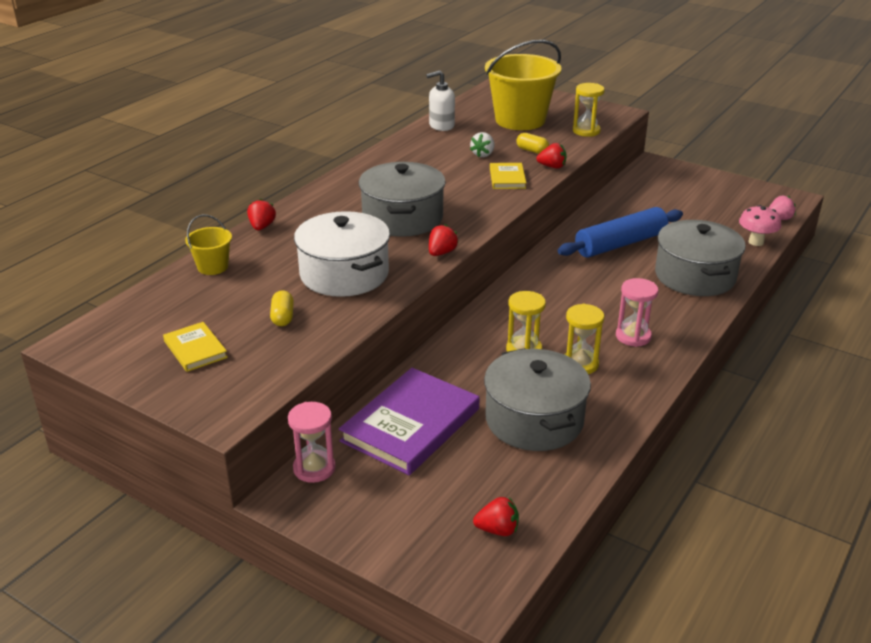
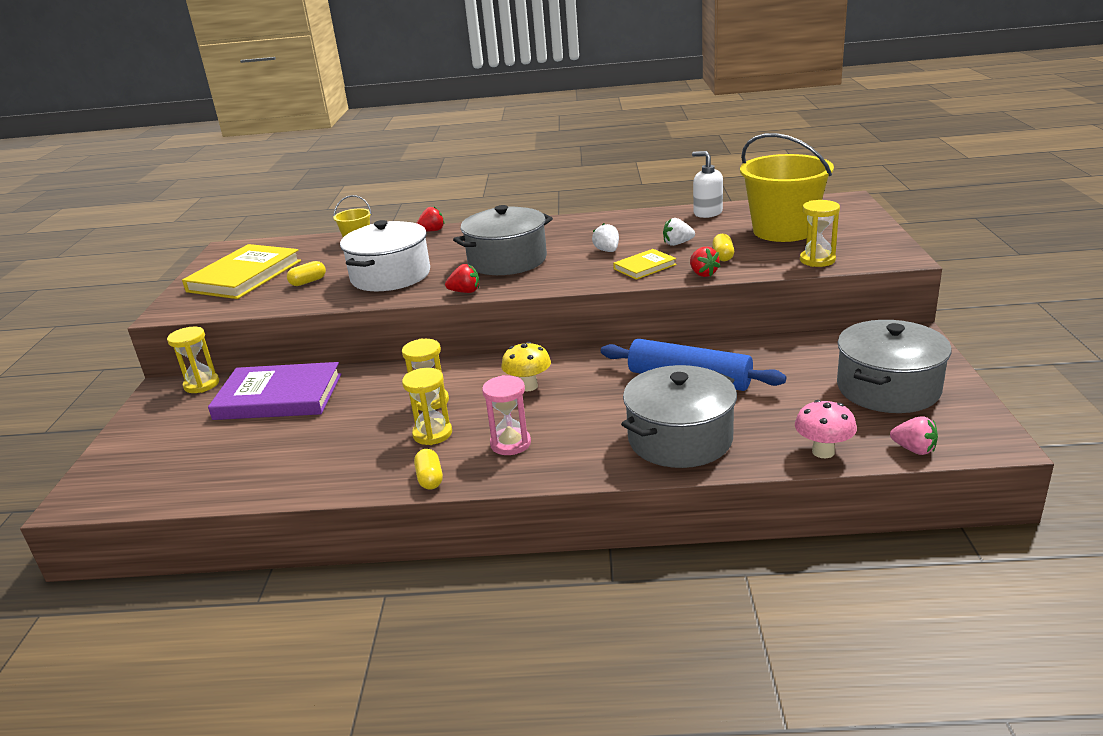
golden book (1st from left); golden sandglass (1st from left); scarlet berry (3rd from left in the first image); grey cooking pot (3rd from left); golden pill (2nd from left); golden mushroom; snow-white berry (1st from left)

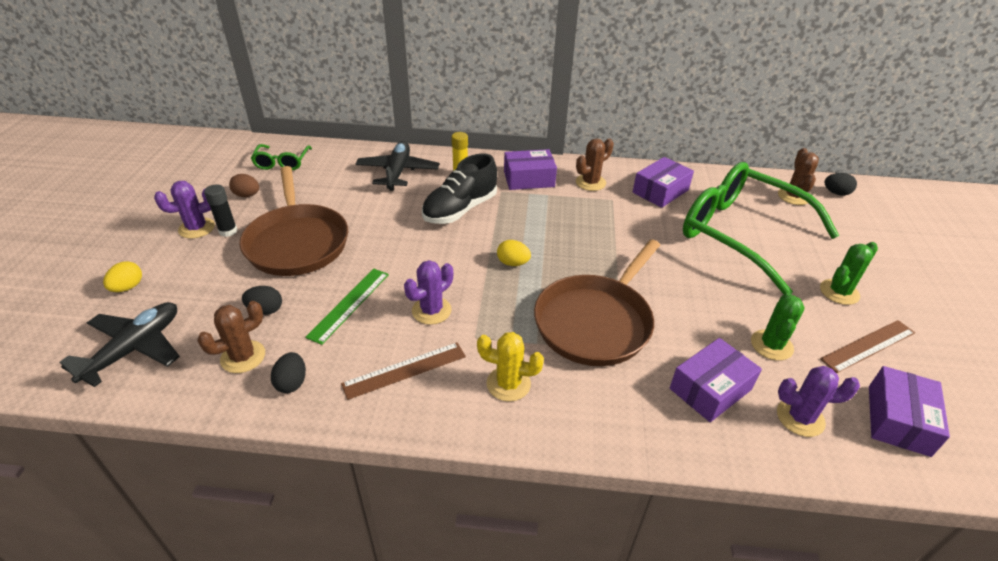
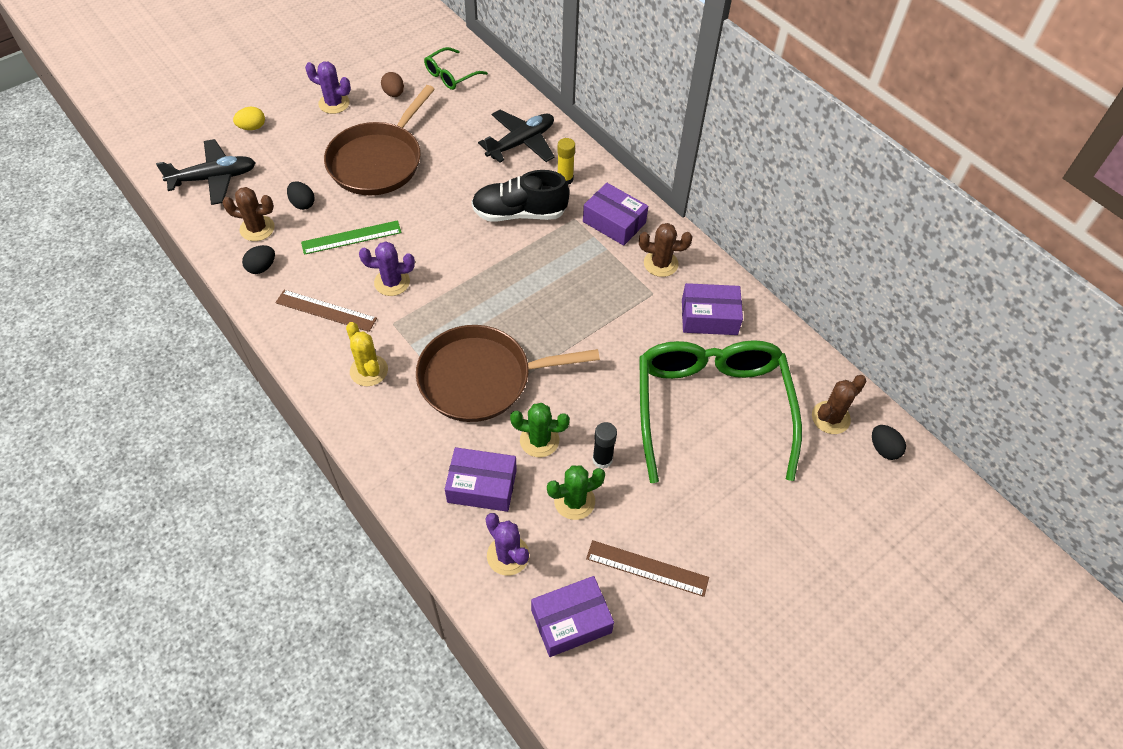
ebony stick of glue; golden egg (2nd from left in the first image); green saguaro cactus (1st from left)

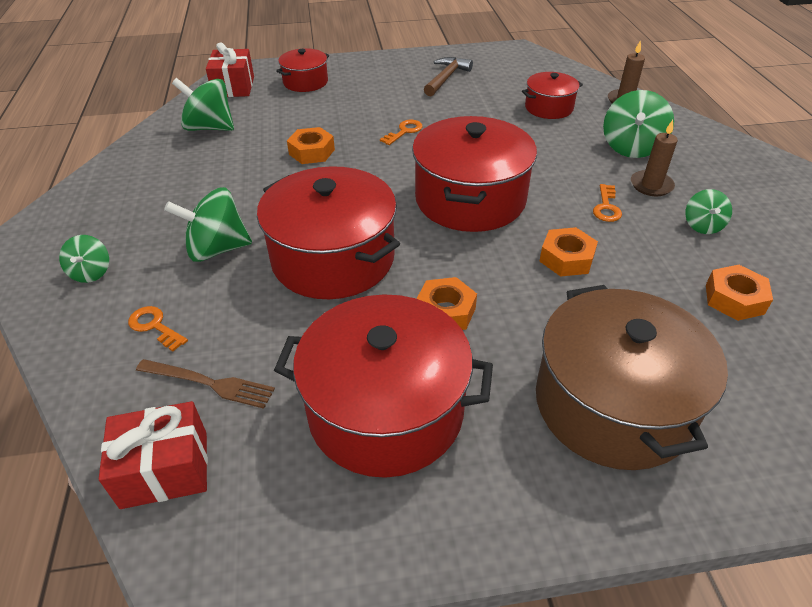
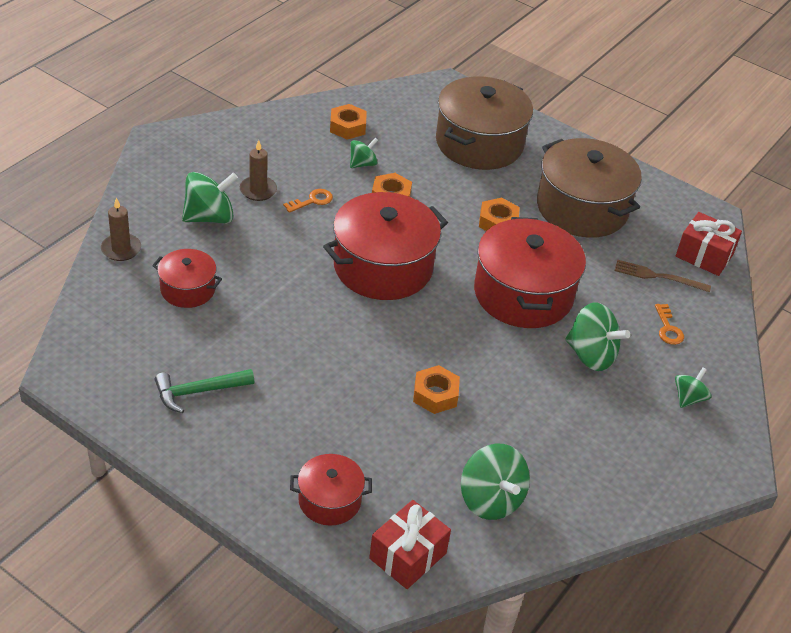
russet fork; russet cooking pot (2nd from left); orange key (2nd from left in the first image); green claw hammer; green toy top (2nd from left)

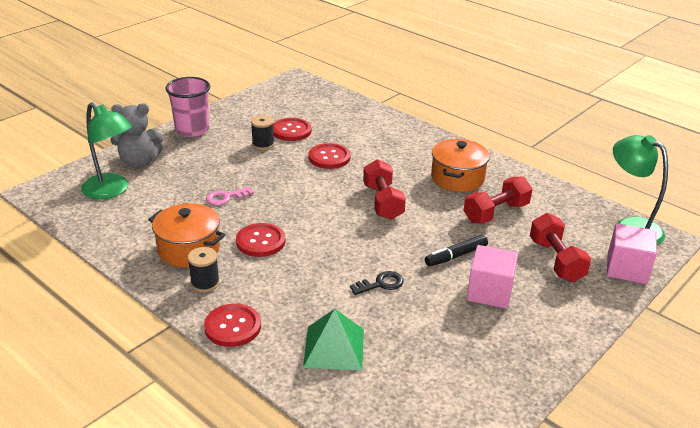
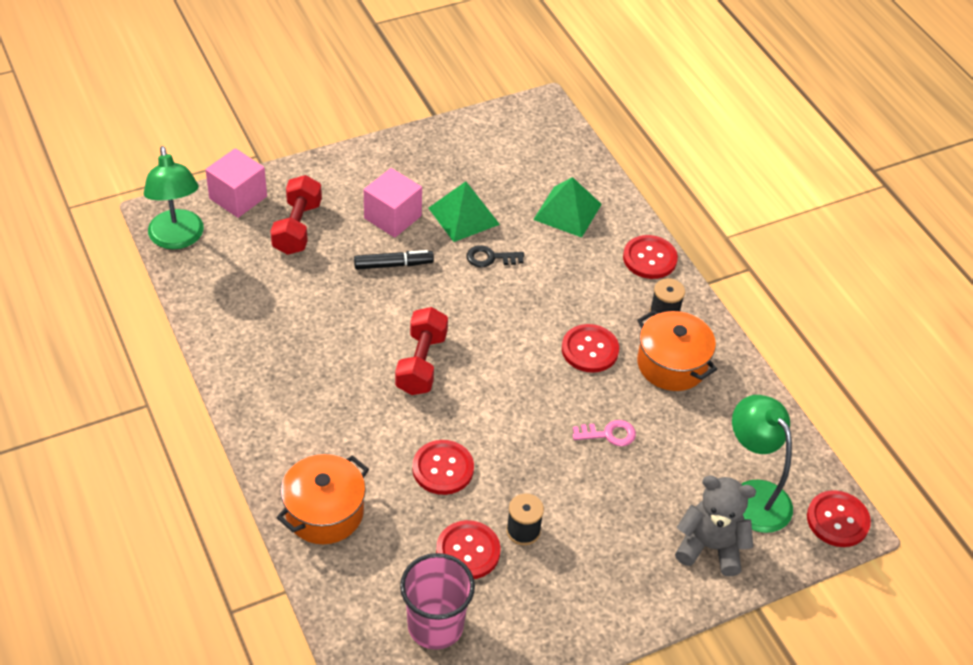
rosy cup; orange cooking pot (1st from left); scarlet hand weight (2nd from left in the first image); green pyramid (1st from left); scarlet sewing button (5th from left)

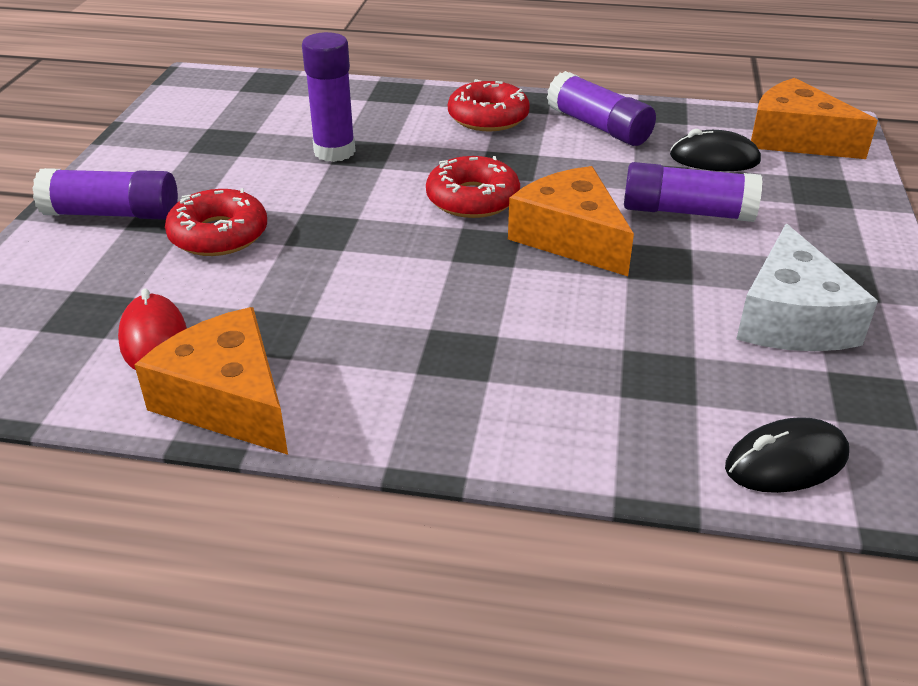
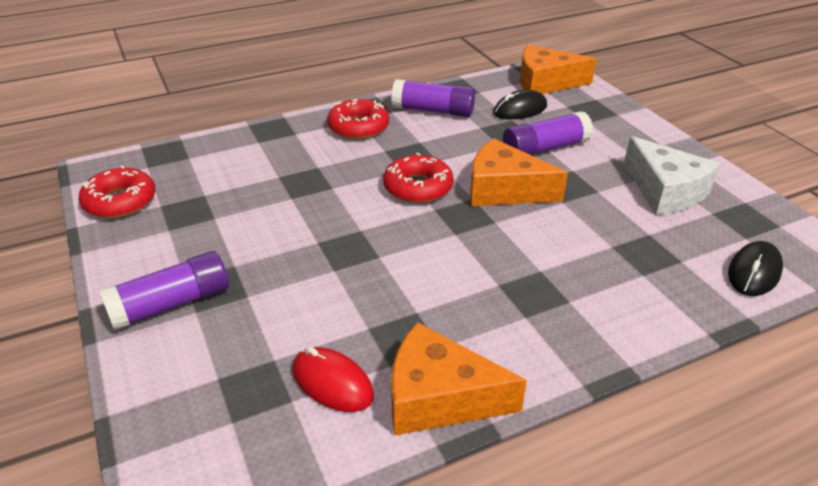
scarlet donut (1st from left); purple stick of glue (2nd from left in the first image)

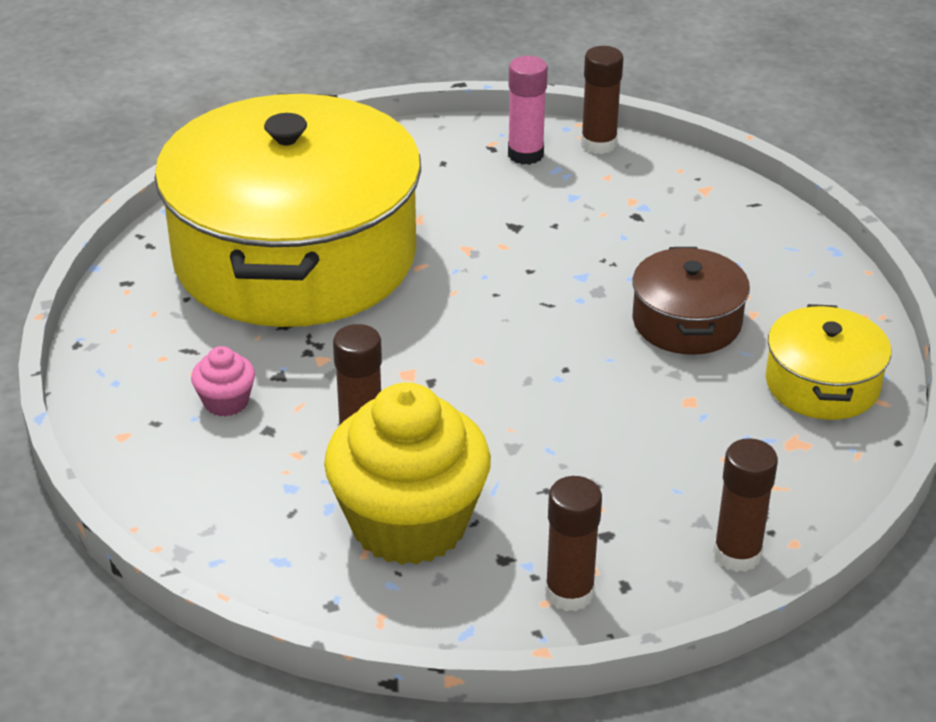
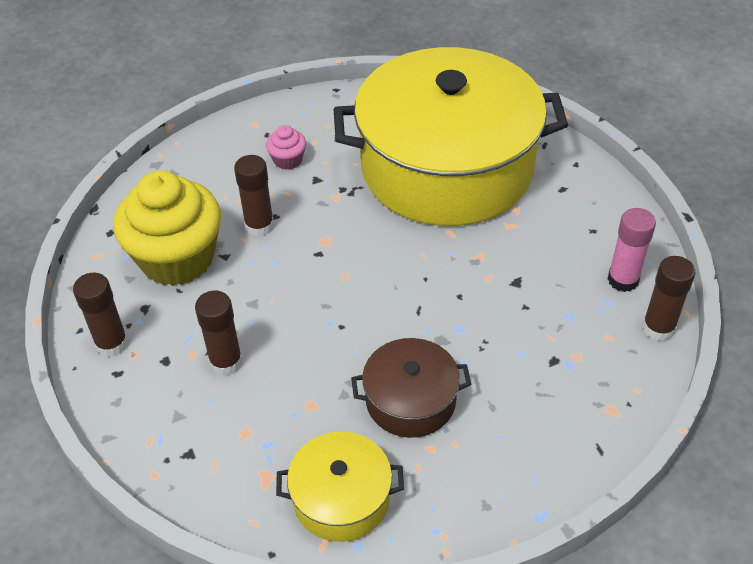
russet stick of glue (2nd from left)

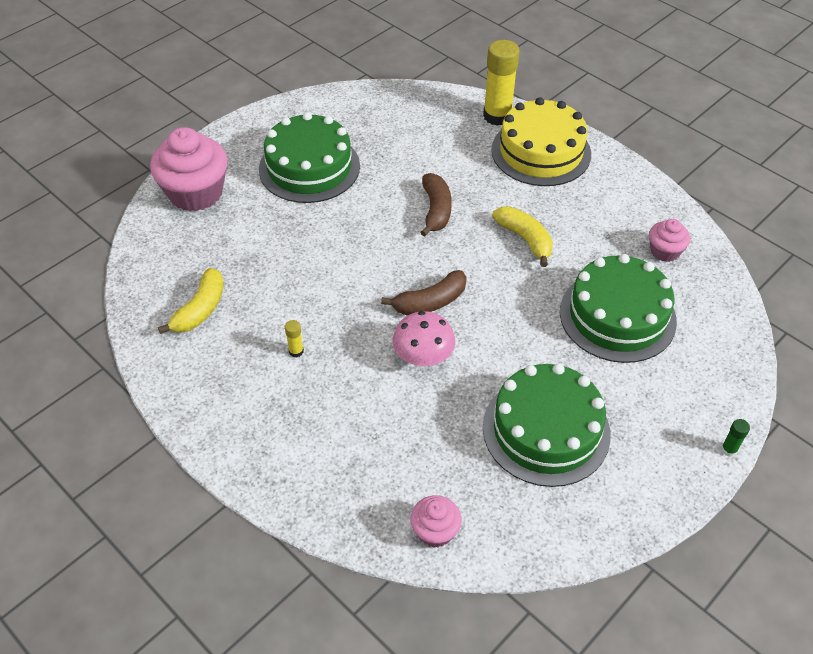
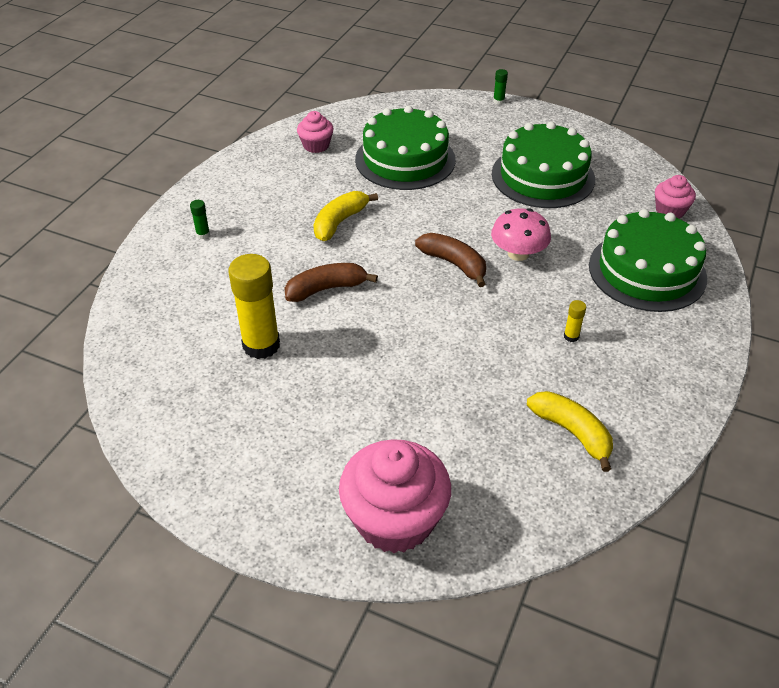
golden toy banana (2nd from left); green layer cake (3rd from left); golden stick of glue (1st from left); green stick of glue (1st from left)

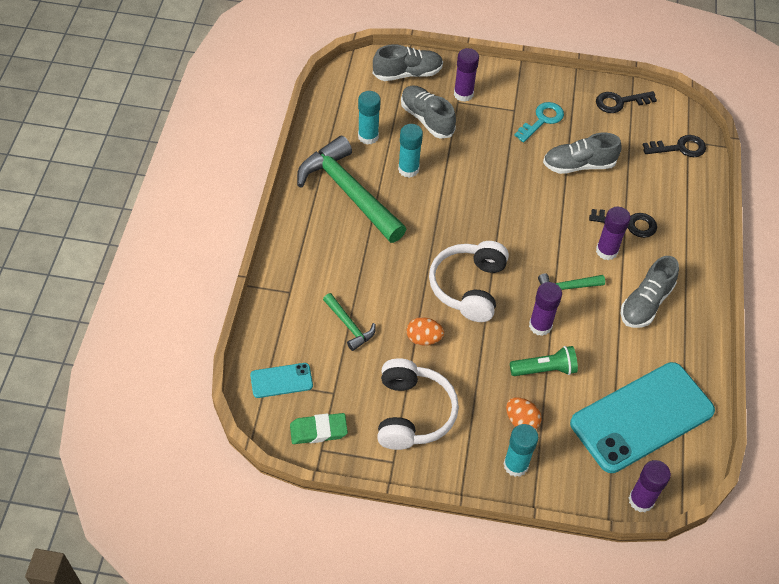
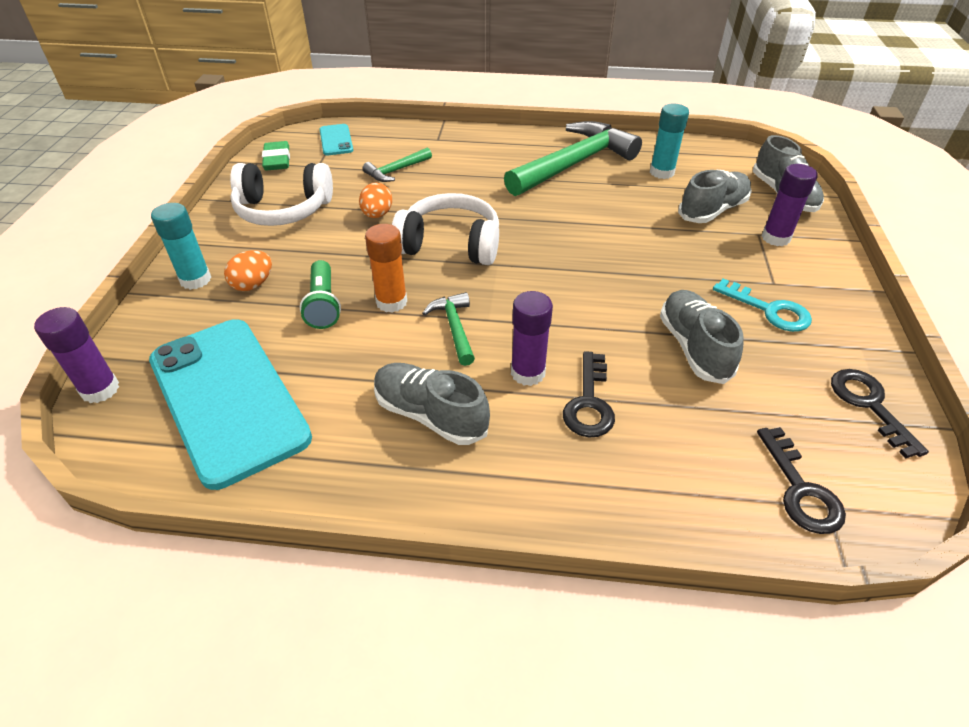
aqua stick of glue (2nd from left in the first image); orange stick of glue

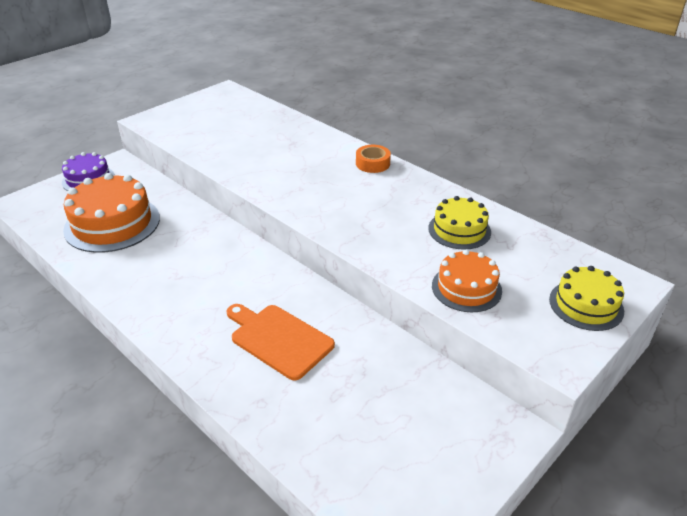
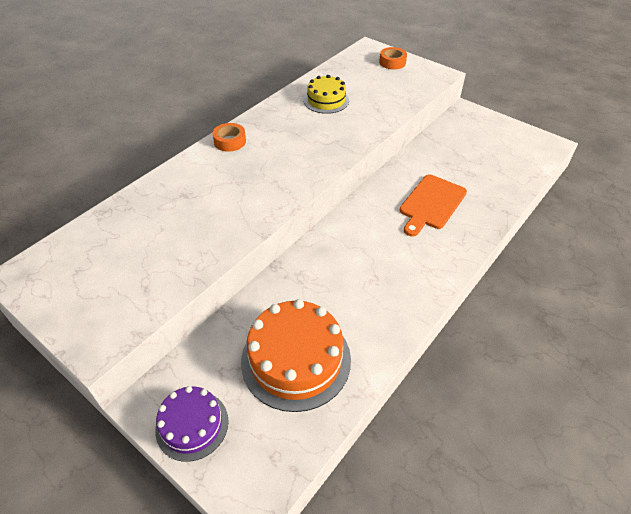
orange layer cake (2nd from left in the first image); orange tape (2nd from left)

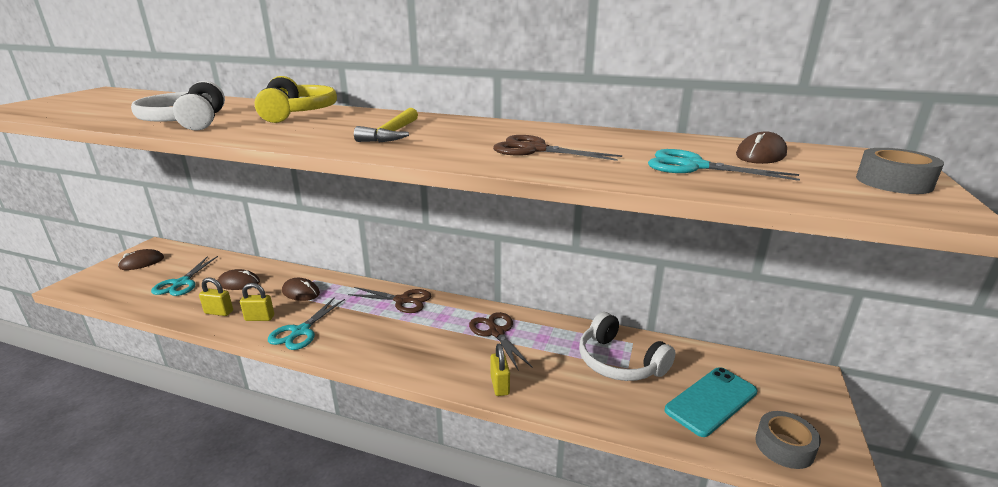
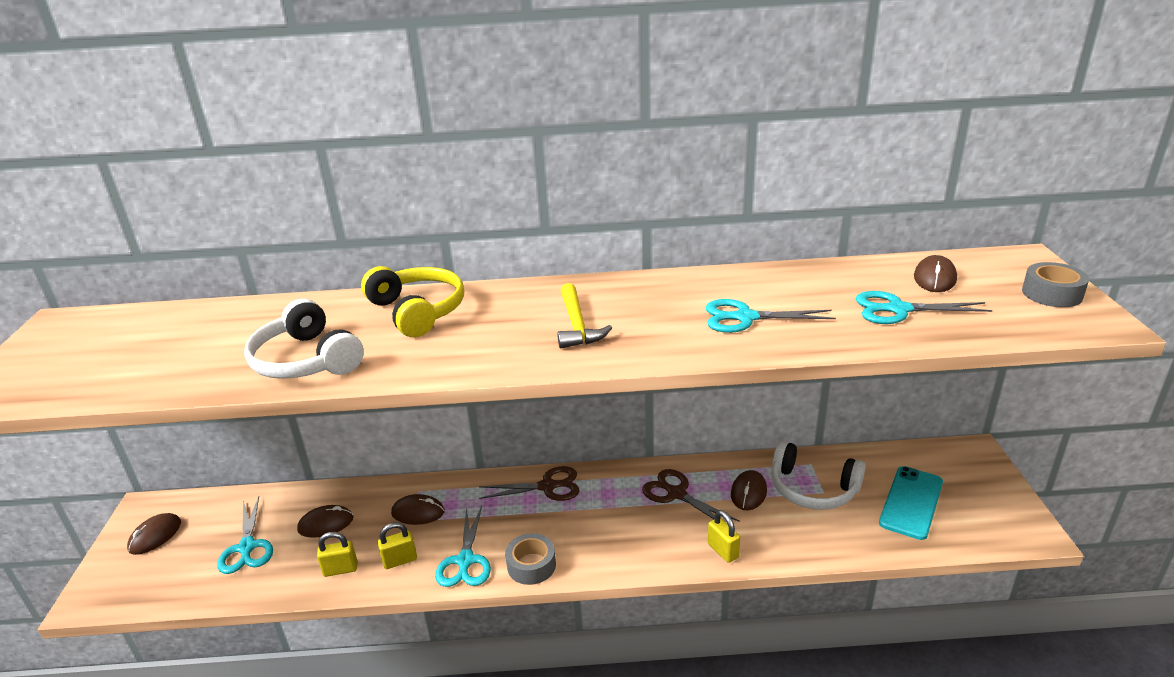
aqua shears (3rd from left); grey tape (1st from left); russet mouse (4th from left)

